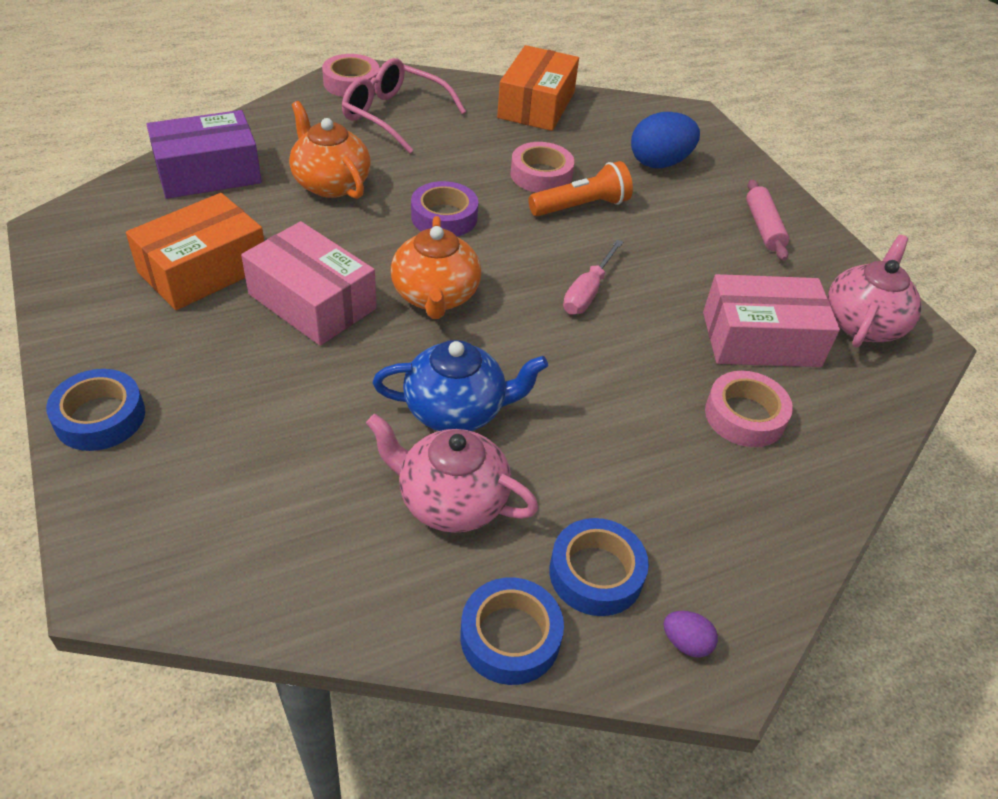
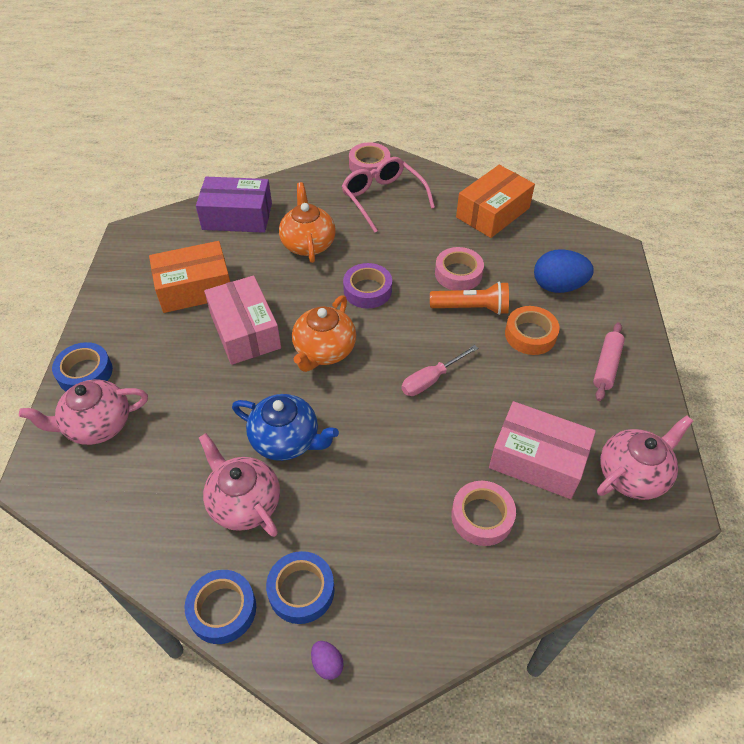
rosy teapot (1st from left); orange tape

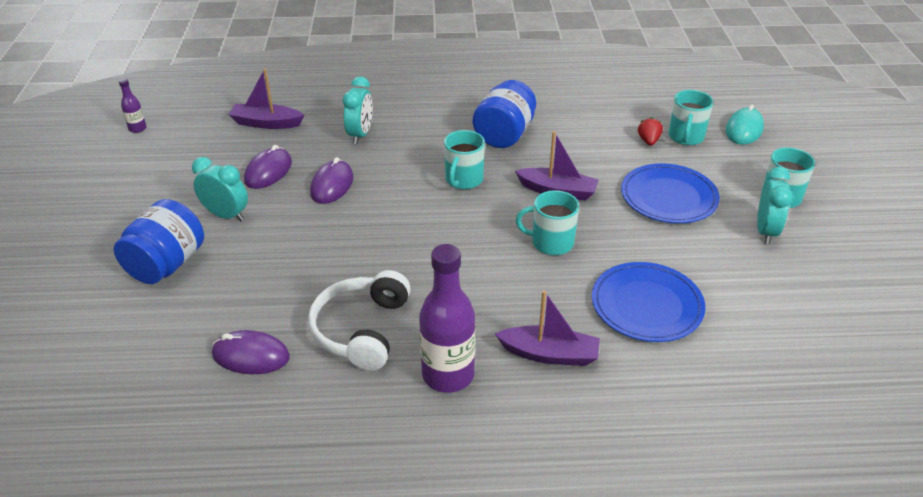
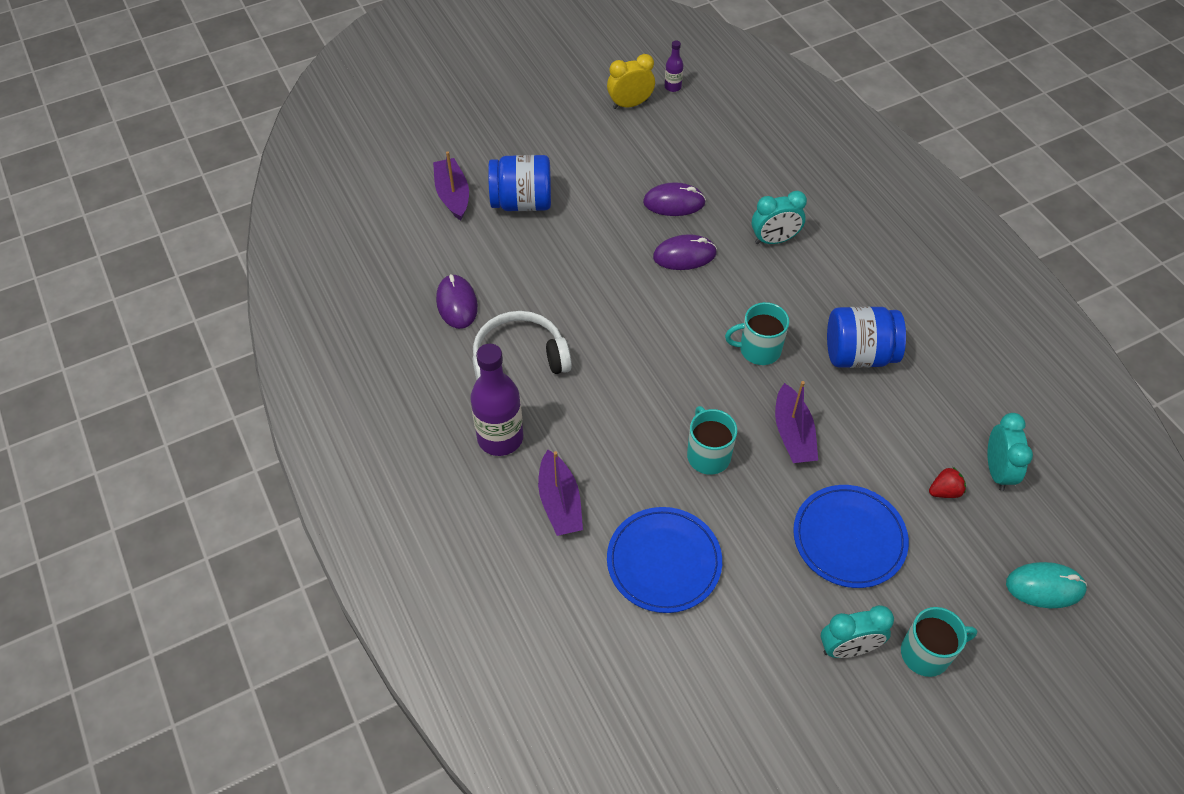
aqua bedside clock (3rd from left); purple sailboat (1st from left); aqua mug (3rd from left in the first image); golden bedside clock

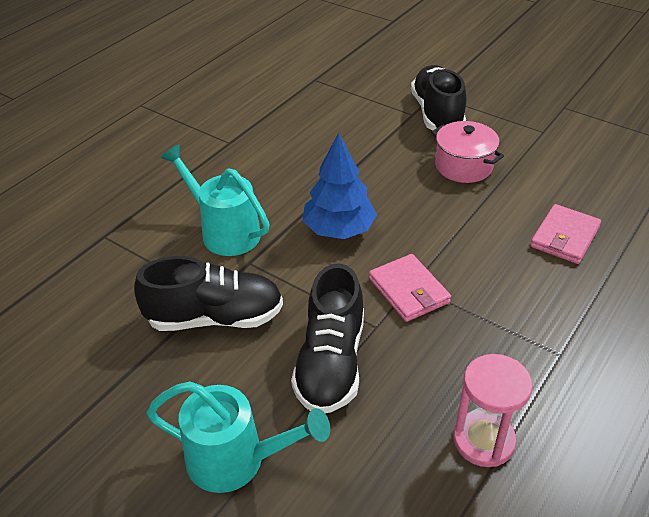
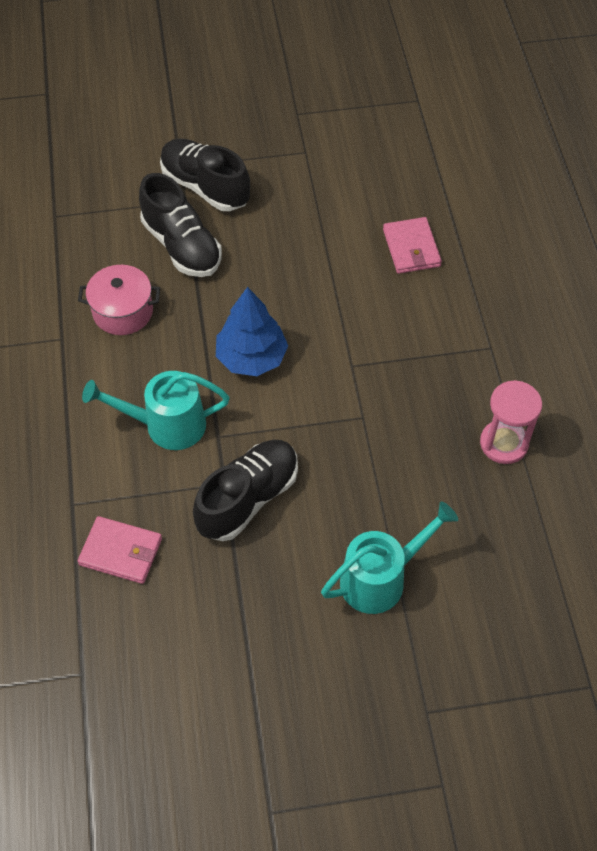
ebony shoe (1st from left); rosy wallet (1st from left); rosy cooking pot

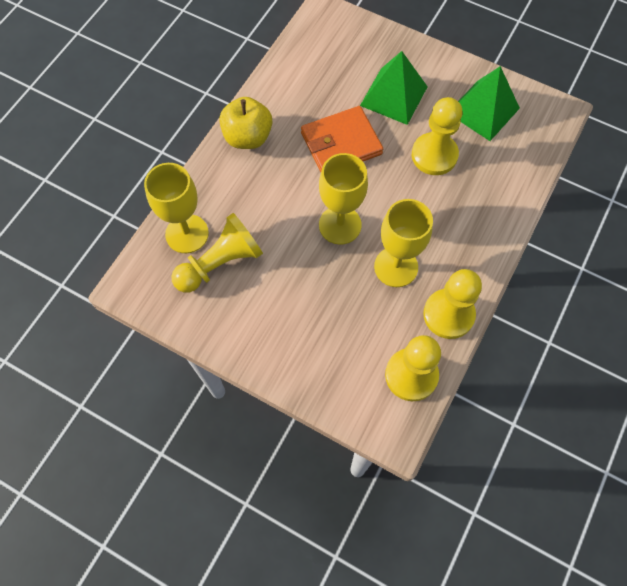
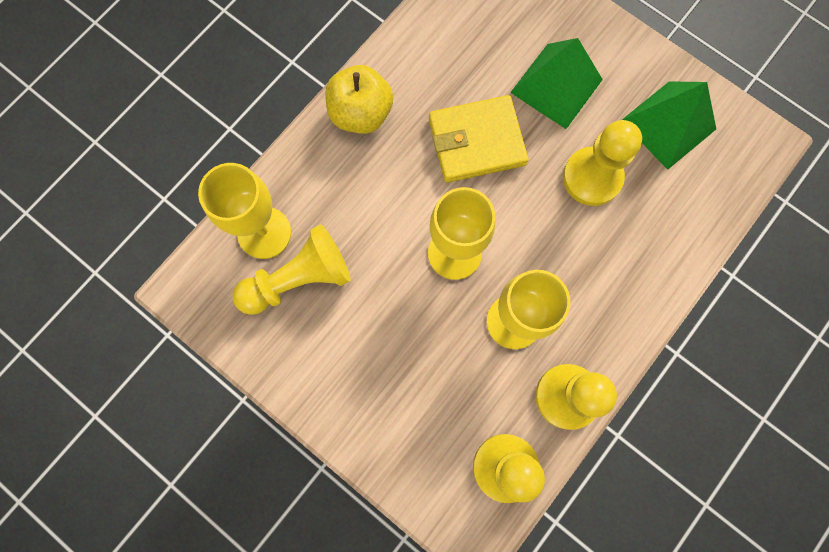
golden wallet

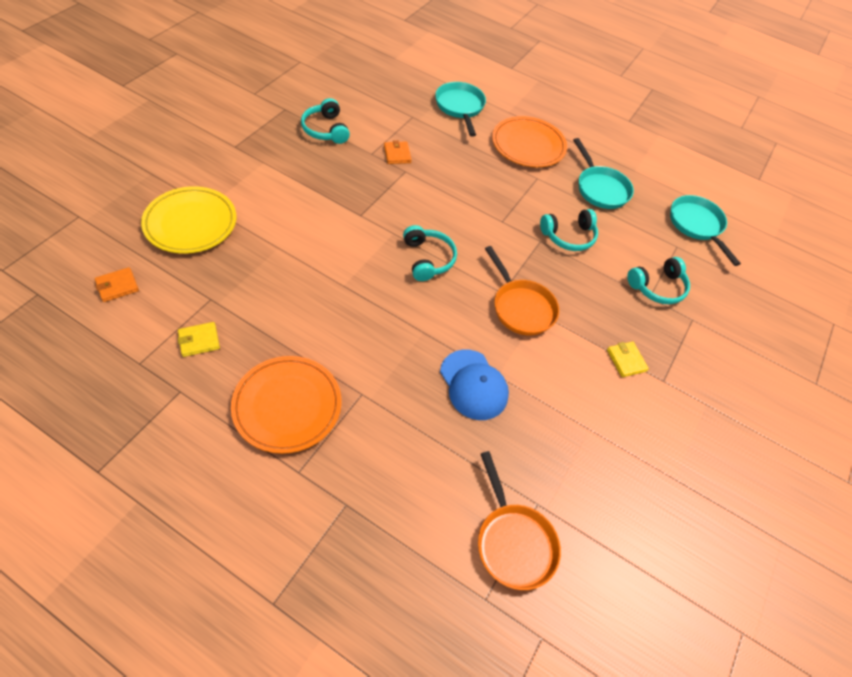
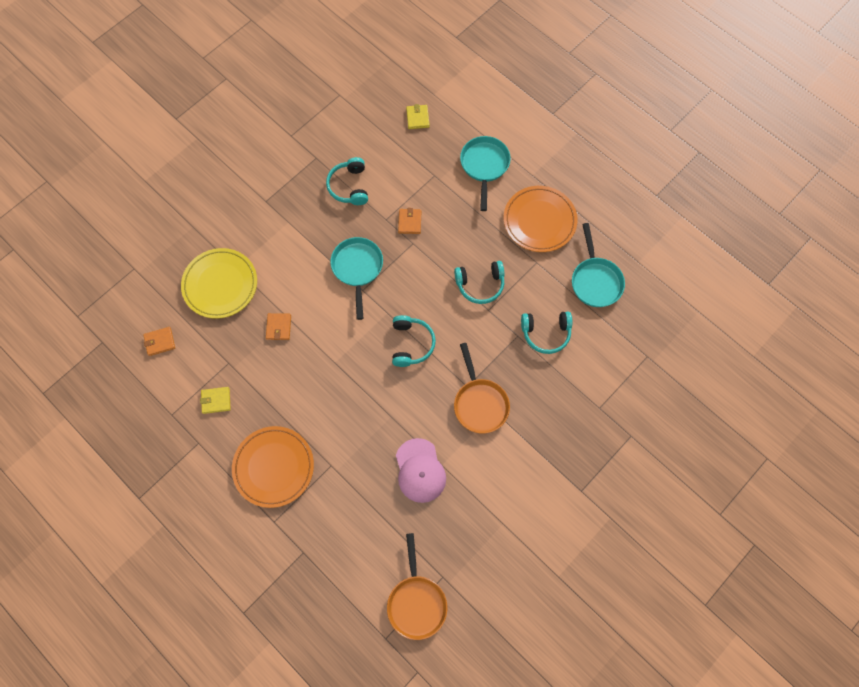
rosy peaked cap; golden wallet (2nd from left); aqua headset (3rd from left); aqua skillet (1st from left); orange wallet (2nd from left)

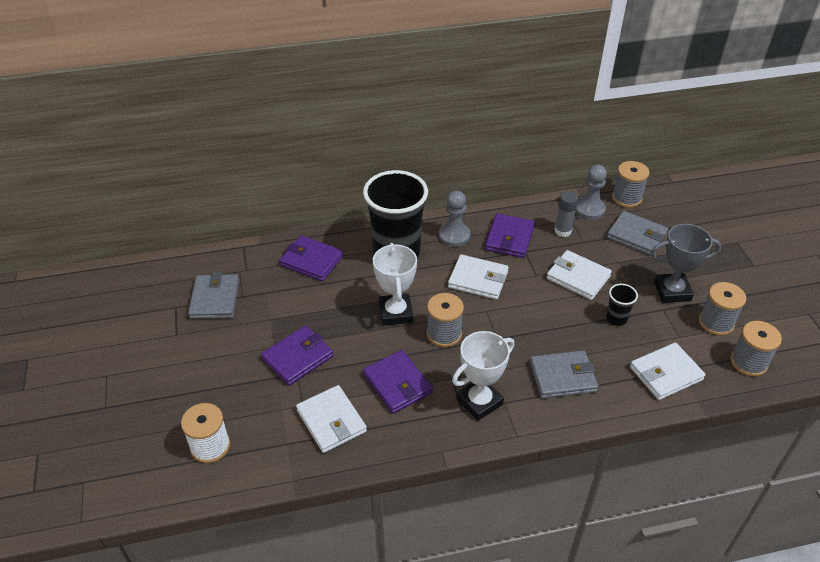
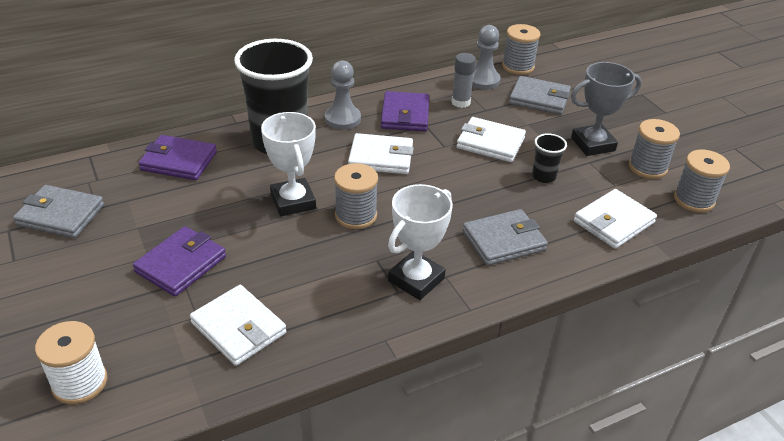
grey wallet (1st from left); purple wallet (3rd from left in the first image)

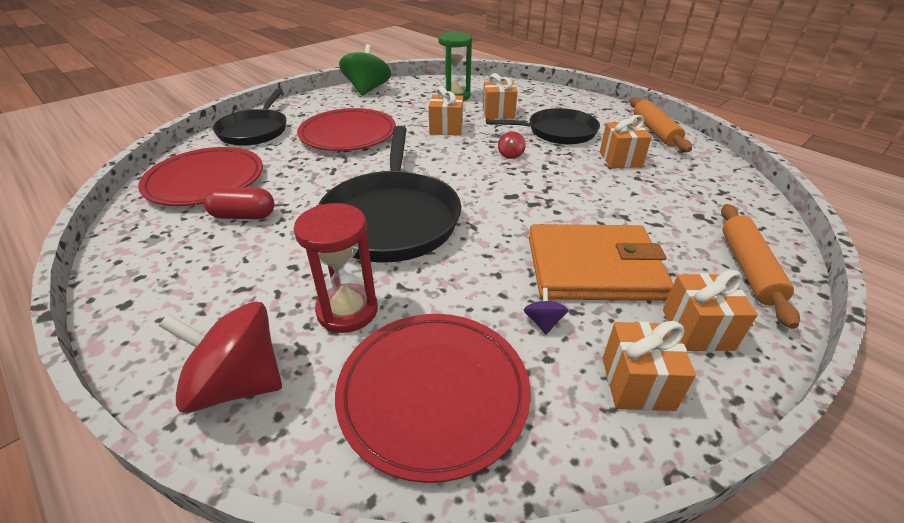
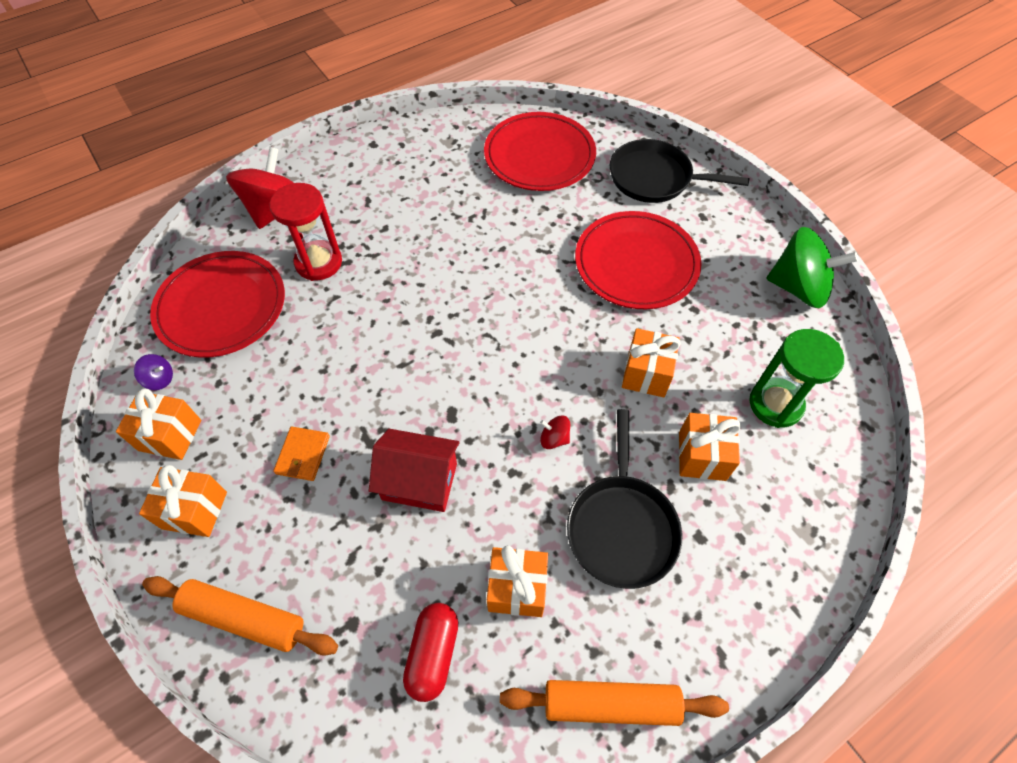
scarlet pill; ebony skillet (2nd from left in the first image); purple toy top; orange wallet; scarlet cottage

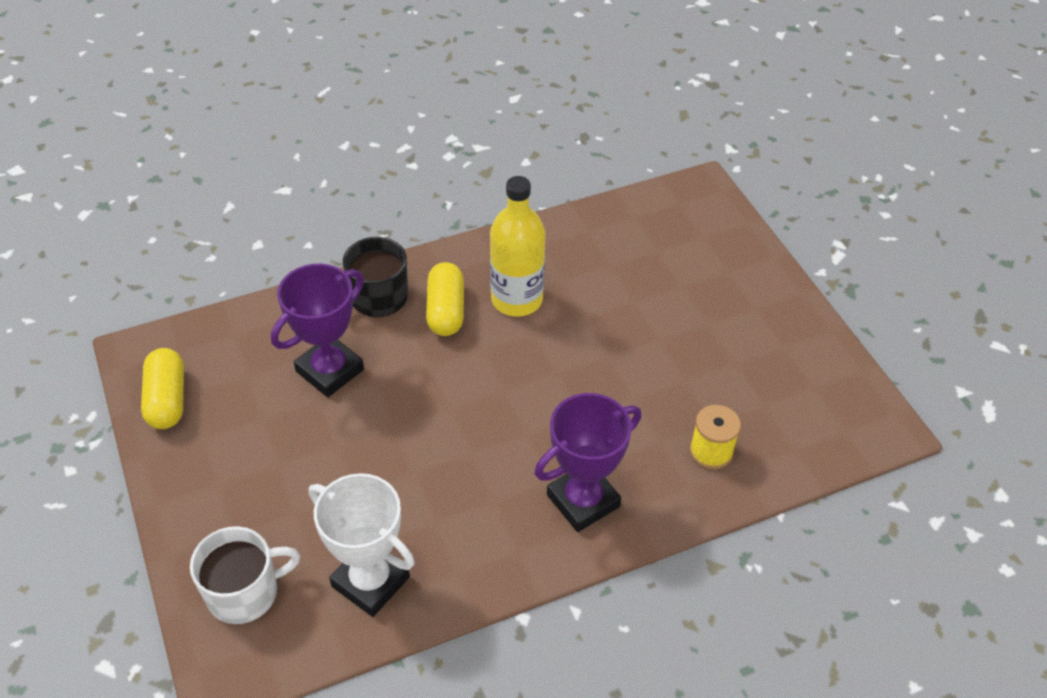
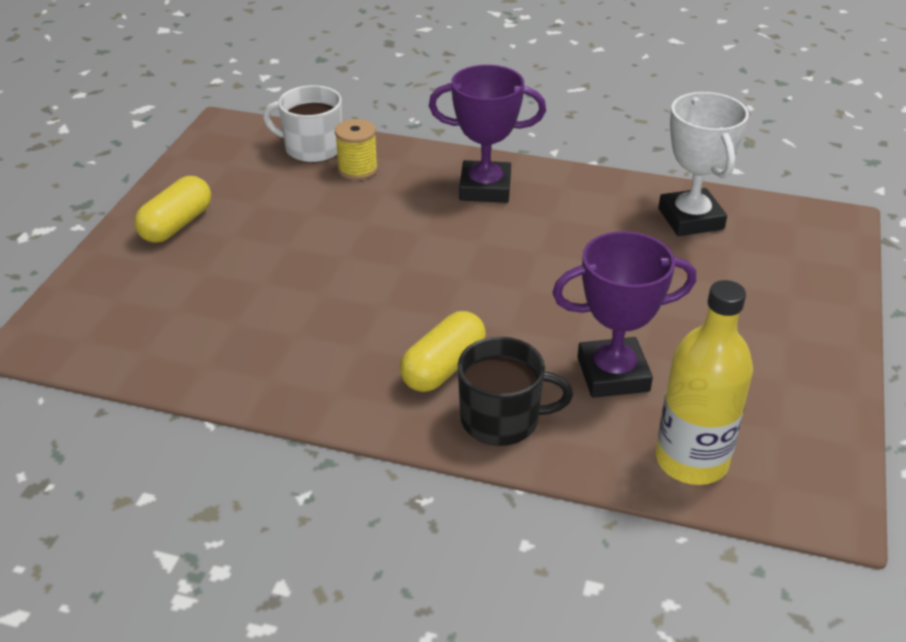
golden pill (1st from left); snow-white mug; golden bottle

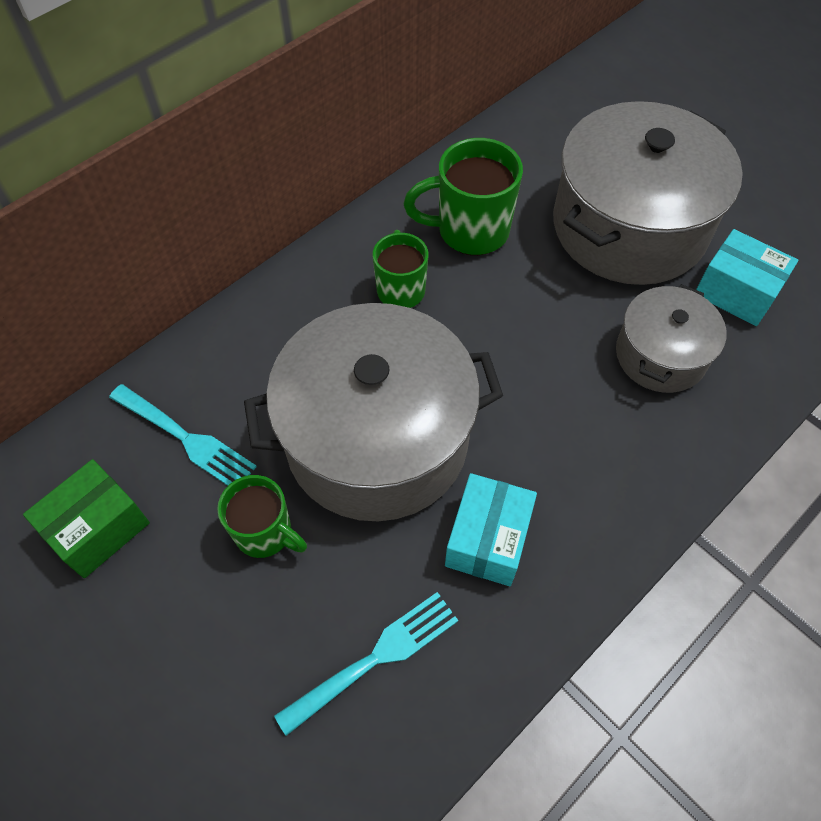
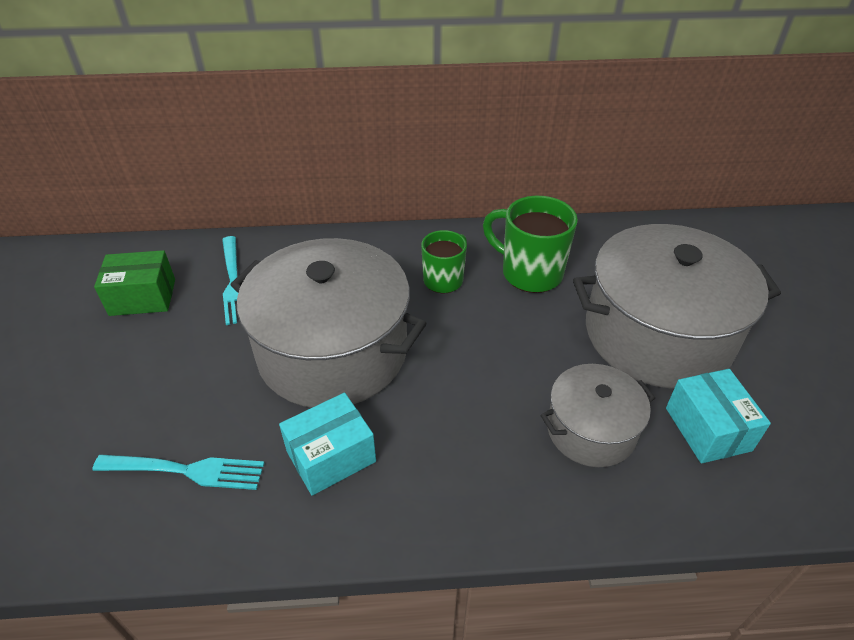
green mug (1st from left in the first image)

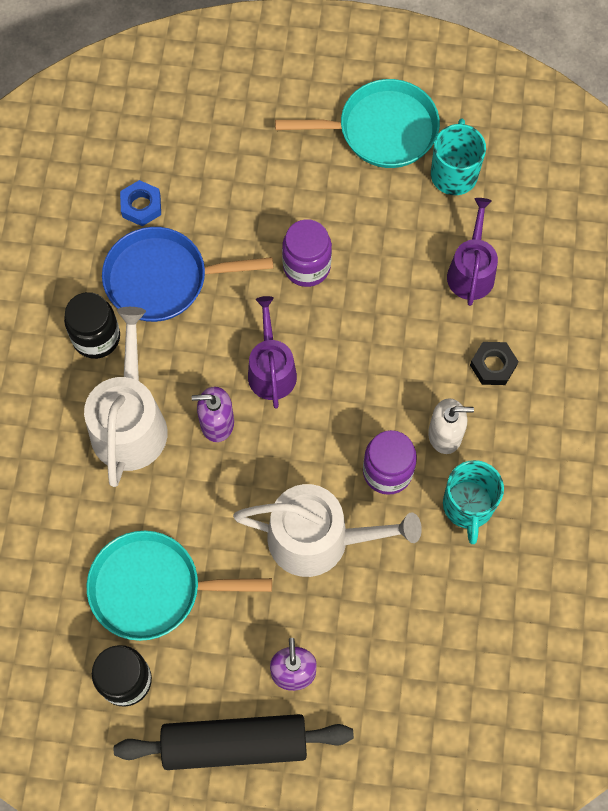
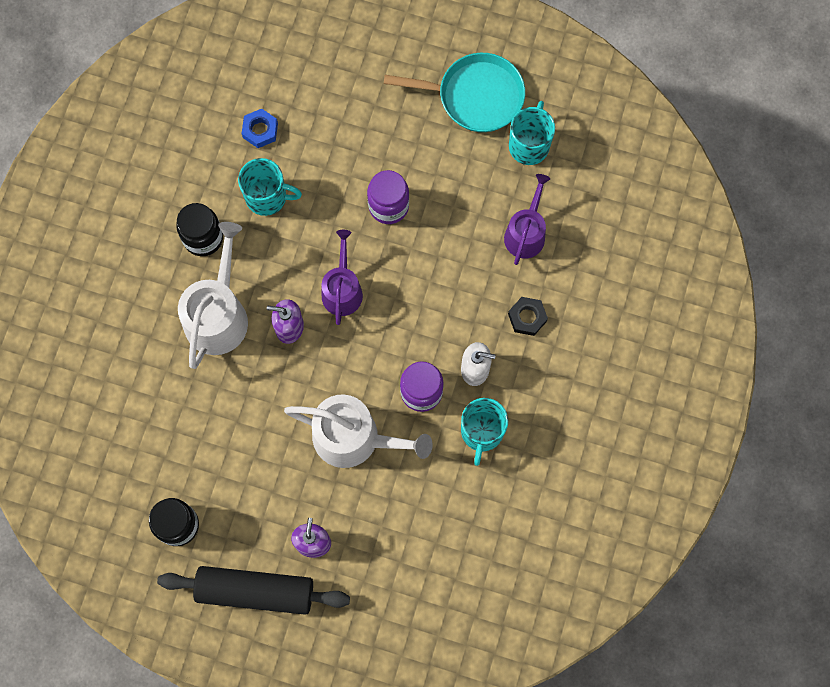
aqua skillet (1st from left in the first image); aqua mug (1st from left)

